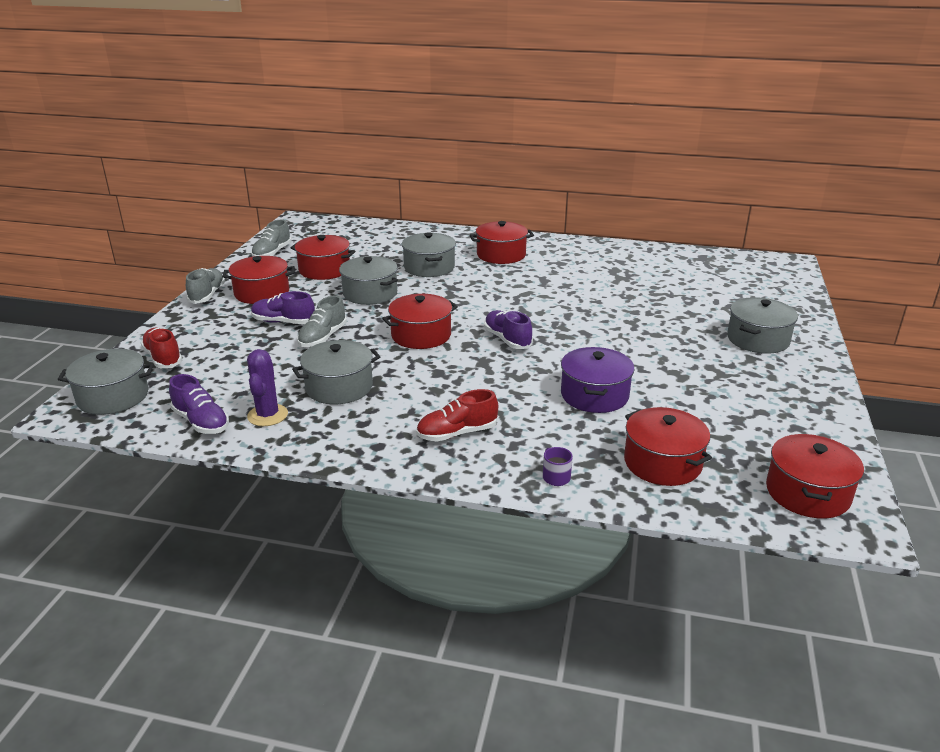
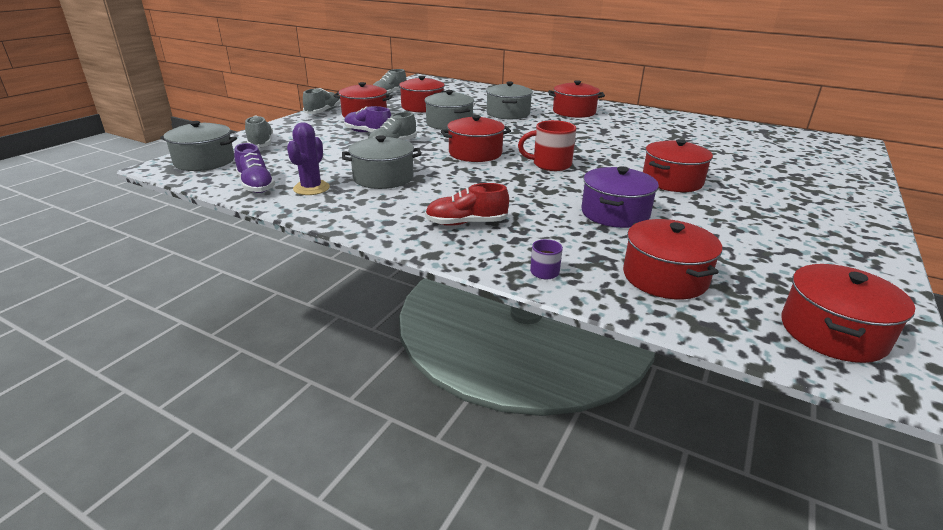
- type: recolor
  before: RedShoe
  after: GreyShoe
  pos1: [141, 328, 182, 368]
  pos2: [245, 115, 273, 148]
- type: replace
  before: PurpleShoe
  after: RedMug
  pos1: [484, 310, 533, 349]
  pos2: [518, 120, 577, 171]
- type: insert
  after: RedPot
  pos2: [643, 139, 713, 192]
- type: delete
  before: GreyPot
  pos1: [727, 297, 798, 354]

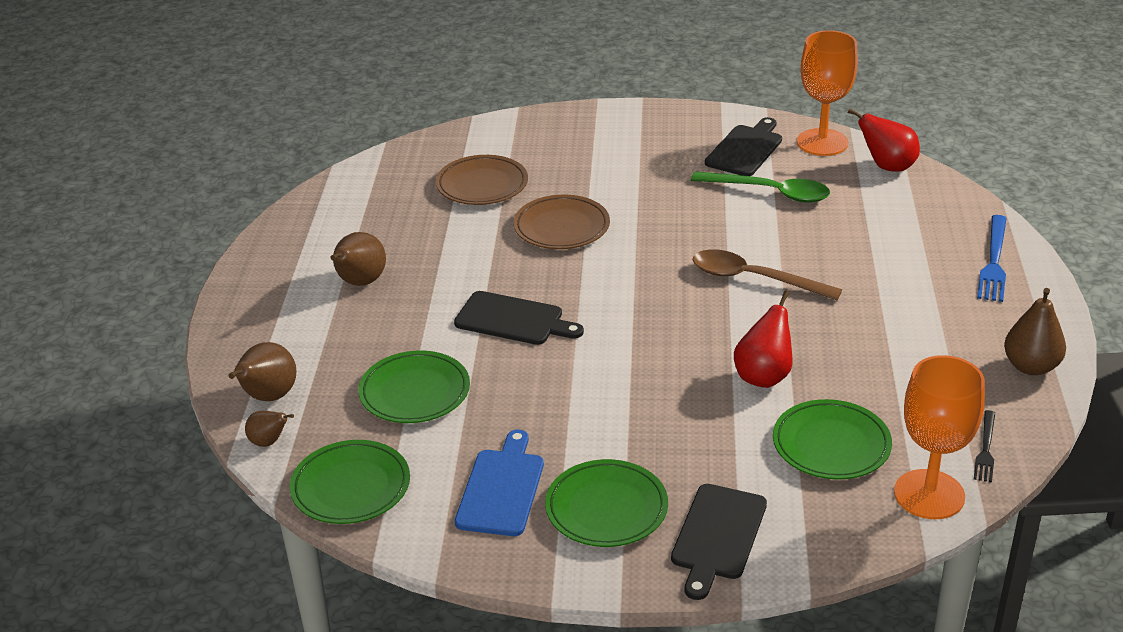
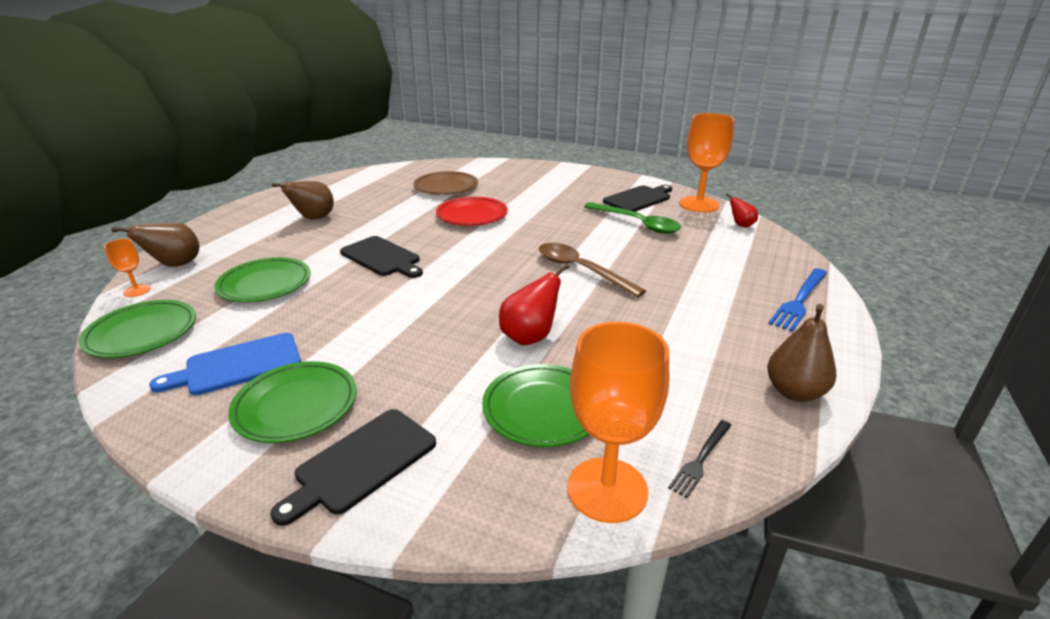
- type: replace
  before: BrownPear
  after: OrangeGoblet
  pos1: [245, 411, 294, 447]
  pos2: [104, 238, 150, 297]
- type: rotate
  before: BlueCuttingBoard
  pos1: [455, 430, 544, 536]
  pos2: [149, 333, 301, 395]
  turn: -150
- type: recolor
  before: BrownPlate
  after: RedPlate
  pos1: [513, 195, 610, 249]
  pos2: [436, 197, 508, 226]
- type: resize
  before: RedPear
  pos1: [848, 108, 920, 172]
  pos2: [726, 194, 758, 228]
  scale: 0.6

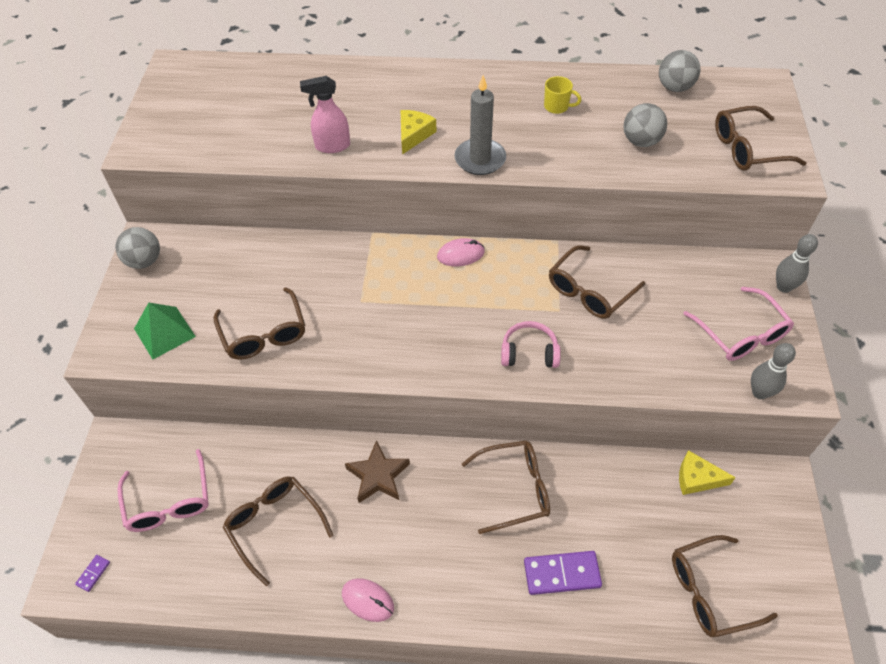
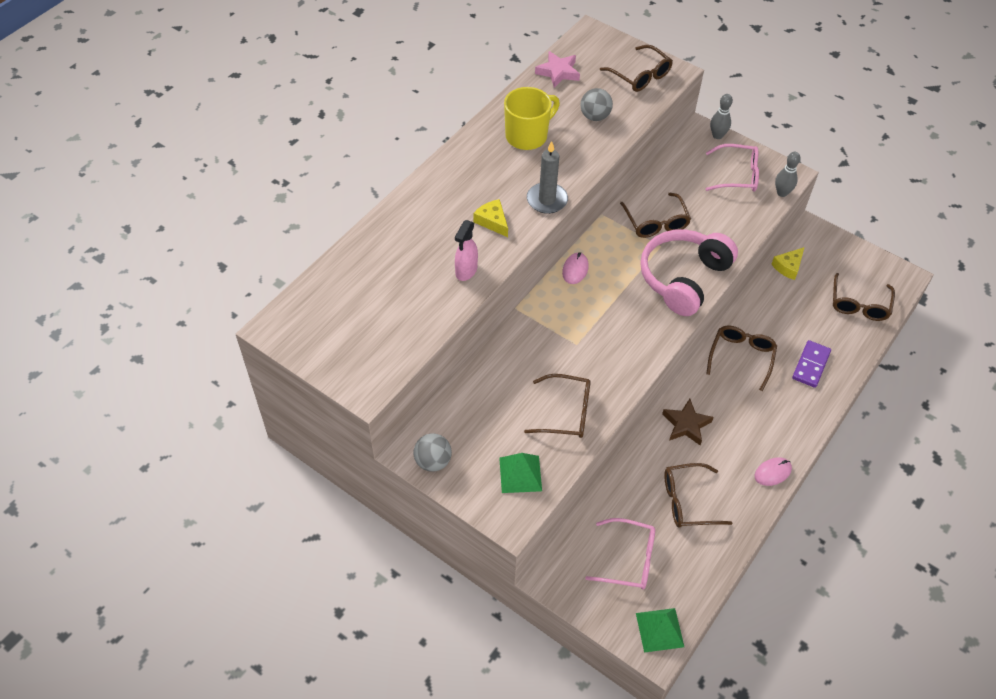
- type: resize
  before: YellowMug
  pos1: [544, 76, 581, 114]
  pos2: [504, 87, 560, 150]
  scale: 2.11
- type: replace
  before: GreyBall
  after: PinkStar
  pos1: [659, 50, 700, 92]
  pos2: [535, 51, 580, 88]
- type: rotate
  before: BrownGlasses
  pos1: [715, 106, 806, 171]
  pos2: [600, 45, 673, 92]
  turn: -60
- type: replace
  before: PurpleDomino
  after: GreenPyramid
  pos1: [75, 555, 110, 592]
  pos2: [636, 608, 684, 653]
- type: resize
  before: PinkHeadphones
  pos1: [501, 321, 561, 368]
  pos2: [640, 229, 738, 316]
  scale: 2.13

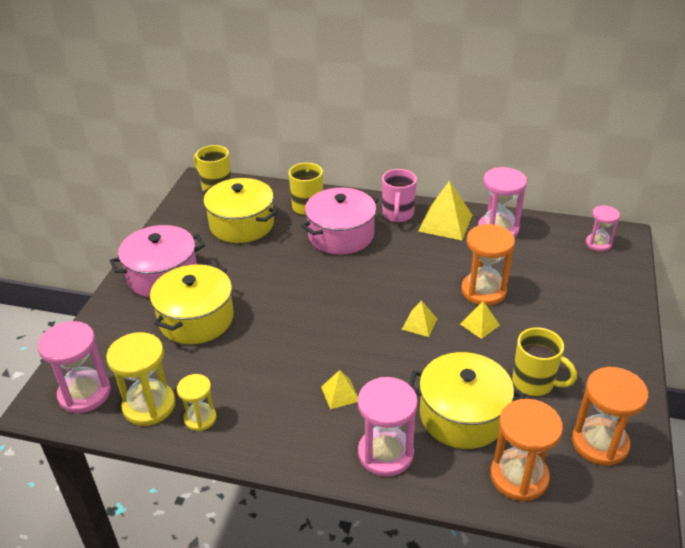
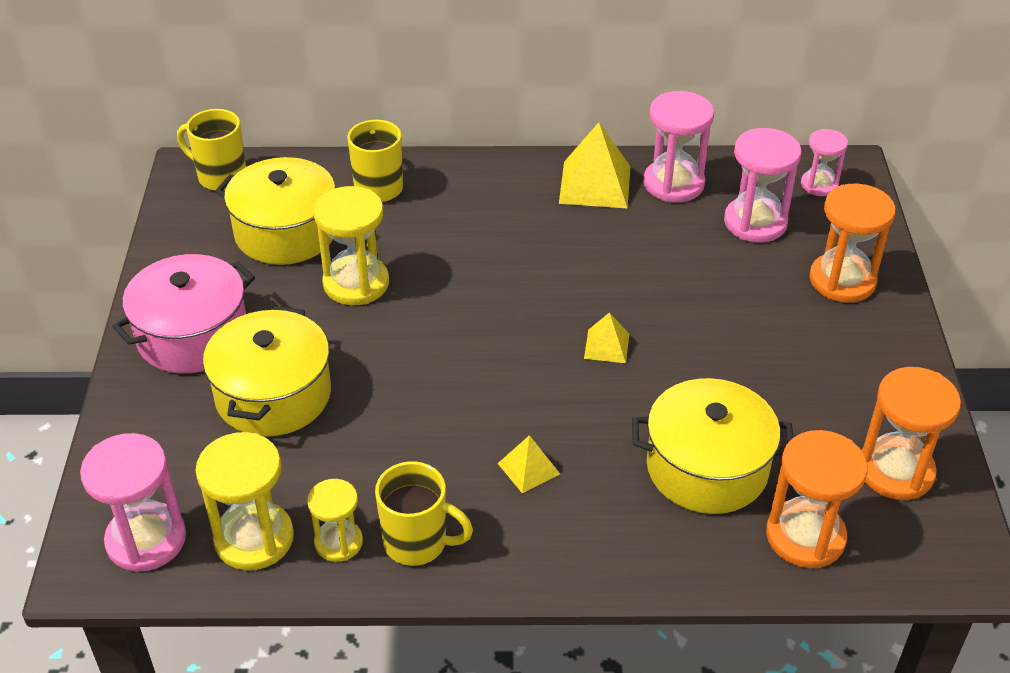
- type: insert
  after: YellowHourglass
  pos2: [313, 186, 389, 305]
- type: move
  before: YellowMug
  pos1: [512, 327, 577, 396]
  pos2: [375, 461, 473, 566]
- type: move
  before: PinkHourglass
  pos1: [358, 377, 418, 477]
  pos2: [724, 128, 801, 243]
- type: move
  before: OrangeHourglass
  pos1: [461, 224, 515, 306]
  pos2: [809, 184, 896, 303]
- type: delete
  before: PinkPot
  pos1: [301, 188, 379, 255]
- type: delete
  before: PinkMug
  pos1: [382, 169, 417, 223]
- type: delete
  before: YellowPyramid
  pos1: [460, 301, 500, 339]

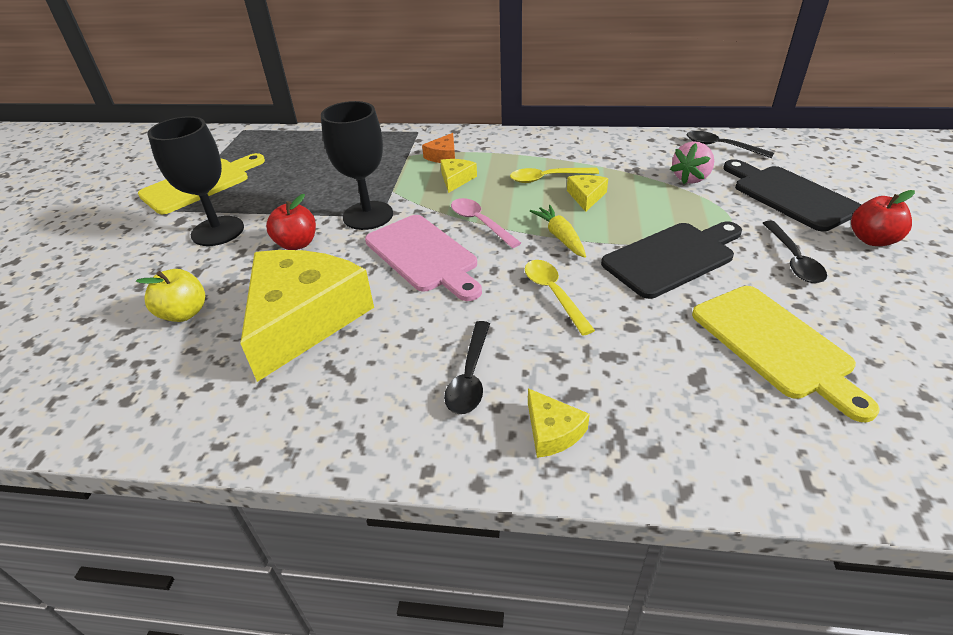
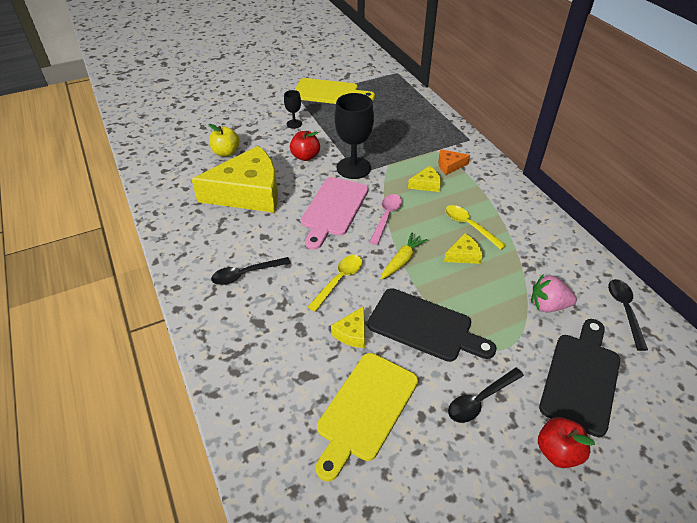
- type: resize
  before: BlackGoblet
  pos1: [147, 116, 244, 246]
  pos2: [284, 90, 302, 129]
  scale: 0.5
- type: move
  before: YellowCheese
  pos1: [528, 388, 590, 458]
  pos2: [331, 306, 365, 348]

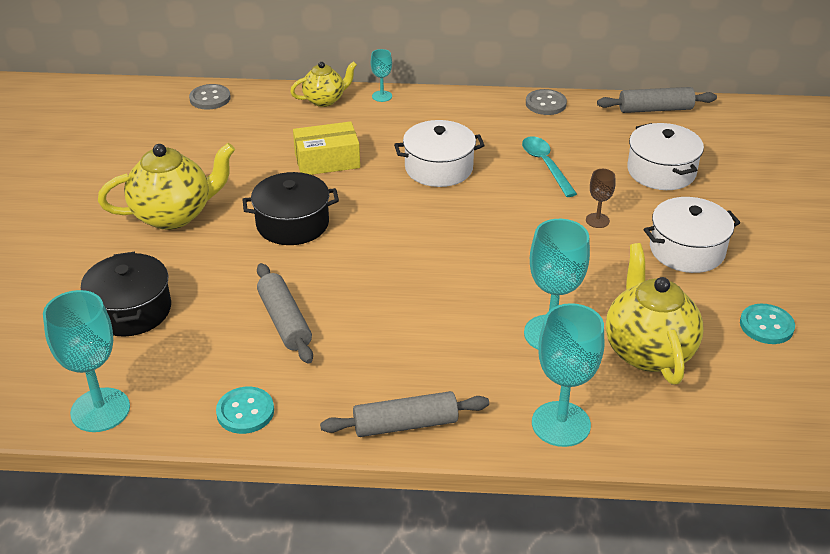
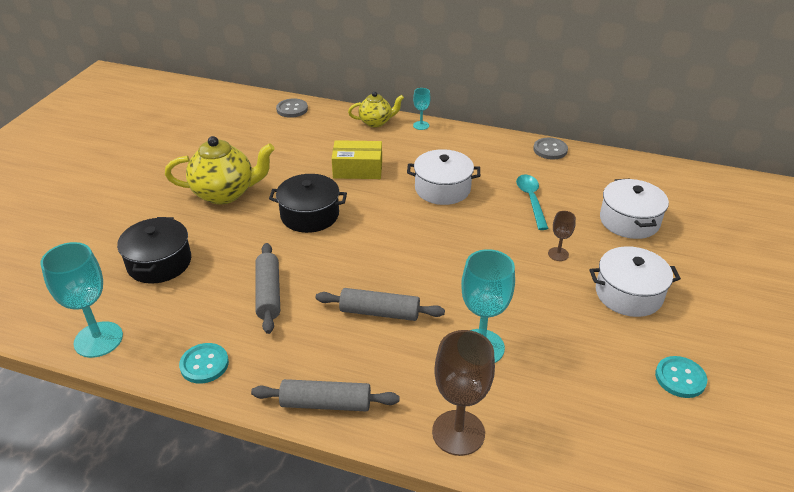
- type: move
  before: GreyRollingPin
  pos1: [597, 87, 717, 113]
  pos2: [316, 288, 445, 321]
- type: recolor
  before: TurquoiseGoblet
  after: BrownGoblet
  pos1: [532, 303, 604, 447]
  pos2: [432, 330, 495, 456]
- type: delete
  before: YellowTeapot
  pos1: [606, 243, 703, 384]

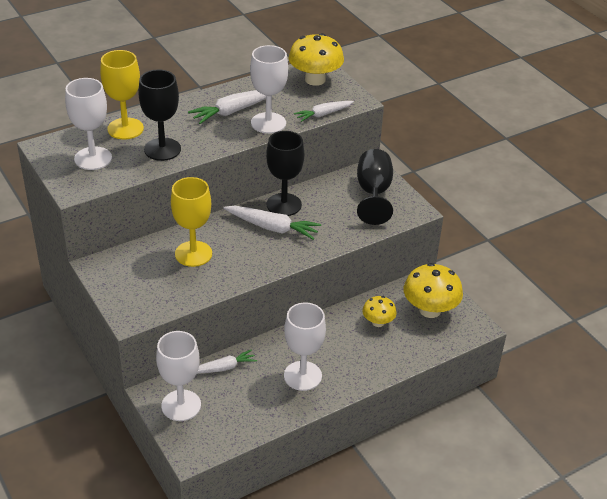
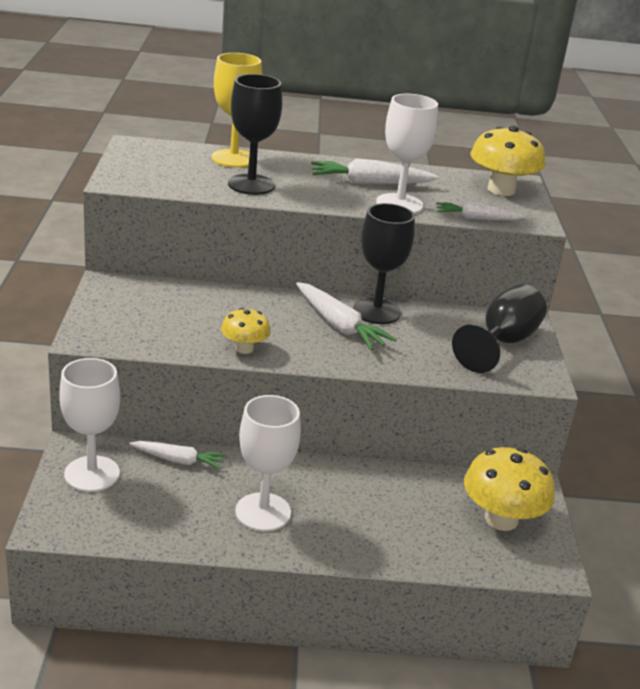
- type: move
  before: YellowMushroom
  pos1: [362, 296, 397, 327]
  pos2: [221, 308, 271, 354]
- type: delete
  before: WhiteGoblet
  pos1: [65, 78, 112, 170]
- type: delete
  before: YellowGoblet
  pos1: [171, 177, 212, 267]

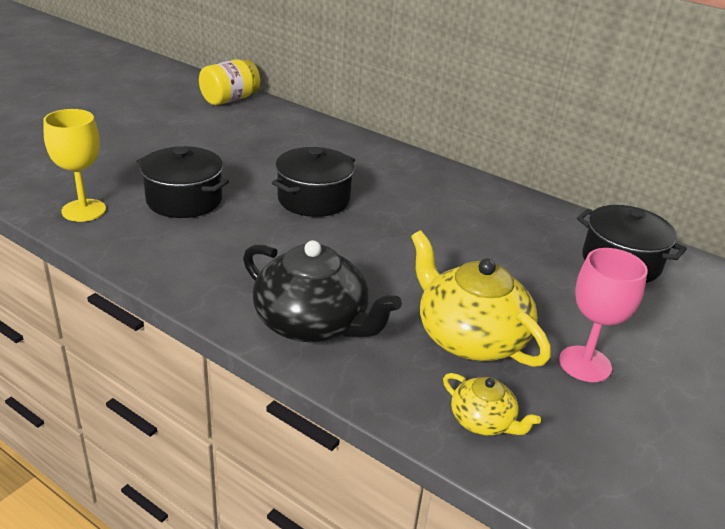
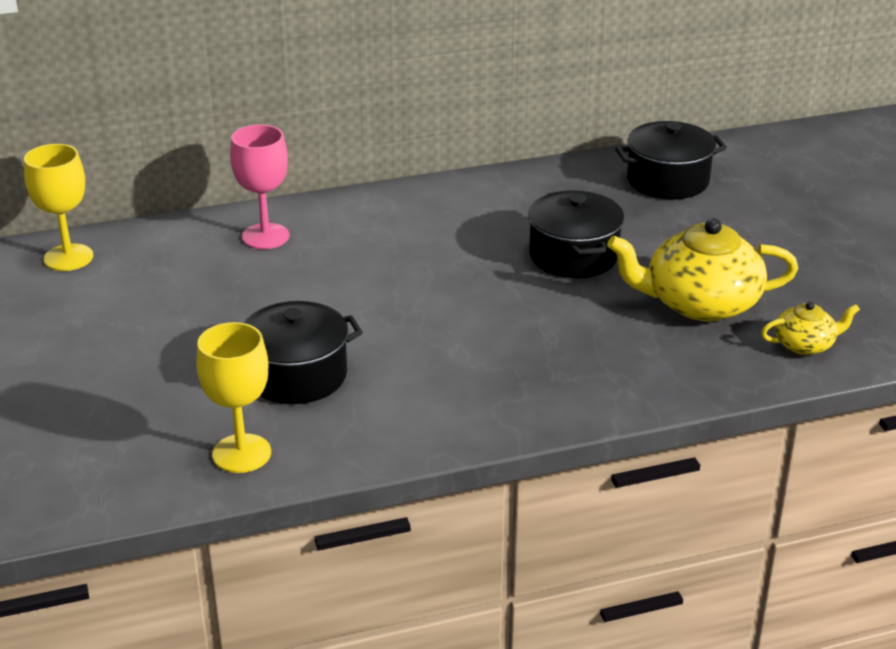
- type: replace
  before: YellowJar
  after: YellowGoblet
  pos1: [199, 59, 260, 105]
  pos2: [24, 144, 93, 271]
- type: move
  before: PinkGoblet
  pos1: [559, 248, 648, 382]
  pos2: [230, 125, 289, 249]
- type: move
  before: BlackPot
  pos1: [272, 147, 355, 217]
  pos2: [528, 190, 624, 278]
- type: delete
  before: BlackTeapot
  pos1: [243, 240, 402, 343]

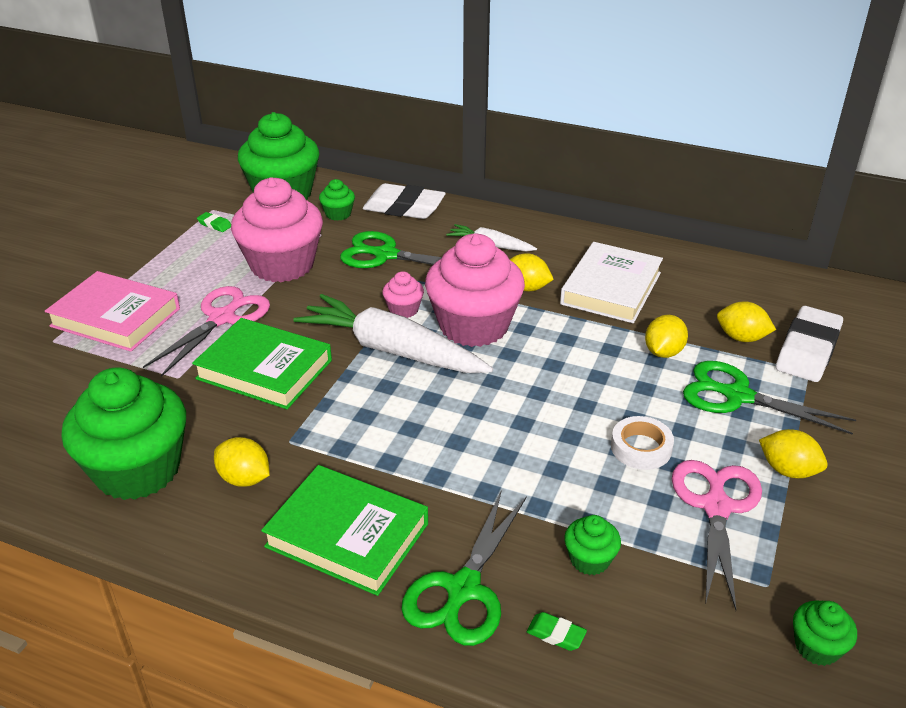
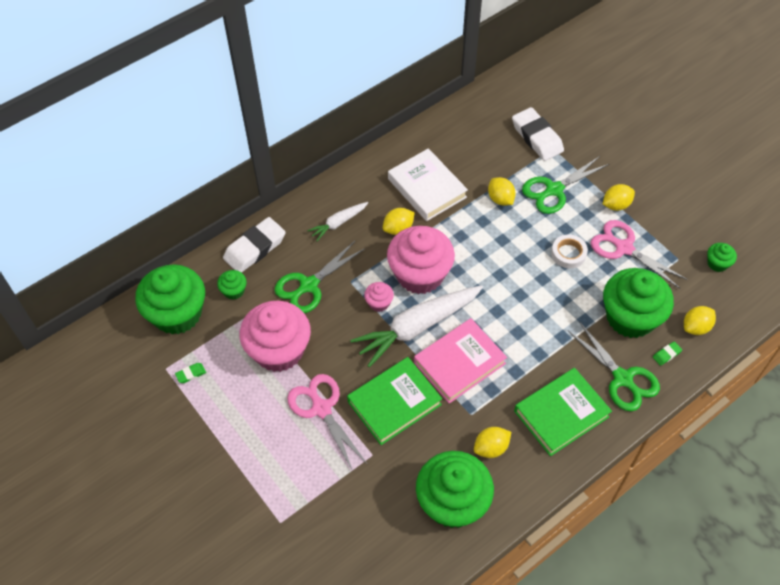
- type: move
  before: PinkBook
  pos1: [45, 271, 180, 352]
  pos2: [414, 318, 507, 404]
- type: resize
  before: GreenCupcake
  pos1: [564, 515, 621, 575]
  pos2: [603, 268, 674, 338]
  scale: 2.3
- type: move
  before: YellowLemon
  pos1: [717, 301, 776, 342]
  pos2: [684, 306, 716, 335]

